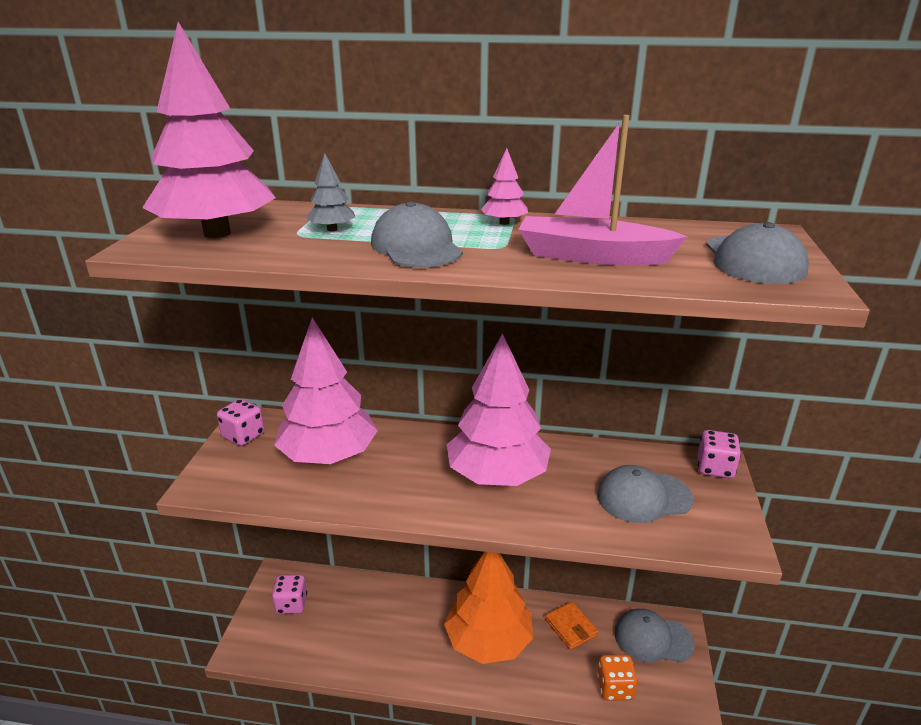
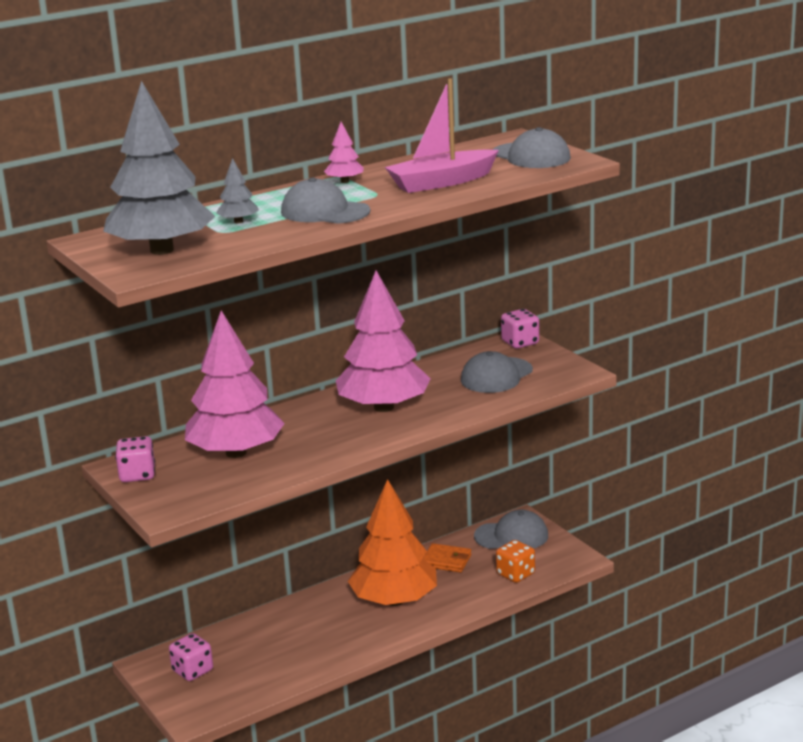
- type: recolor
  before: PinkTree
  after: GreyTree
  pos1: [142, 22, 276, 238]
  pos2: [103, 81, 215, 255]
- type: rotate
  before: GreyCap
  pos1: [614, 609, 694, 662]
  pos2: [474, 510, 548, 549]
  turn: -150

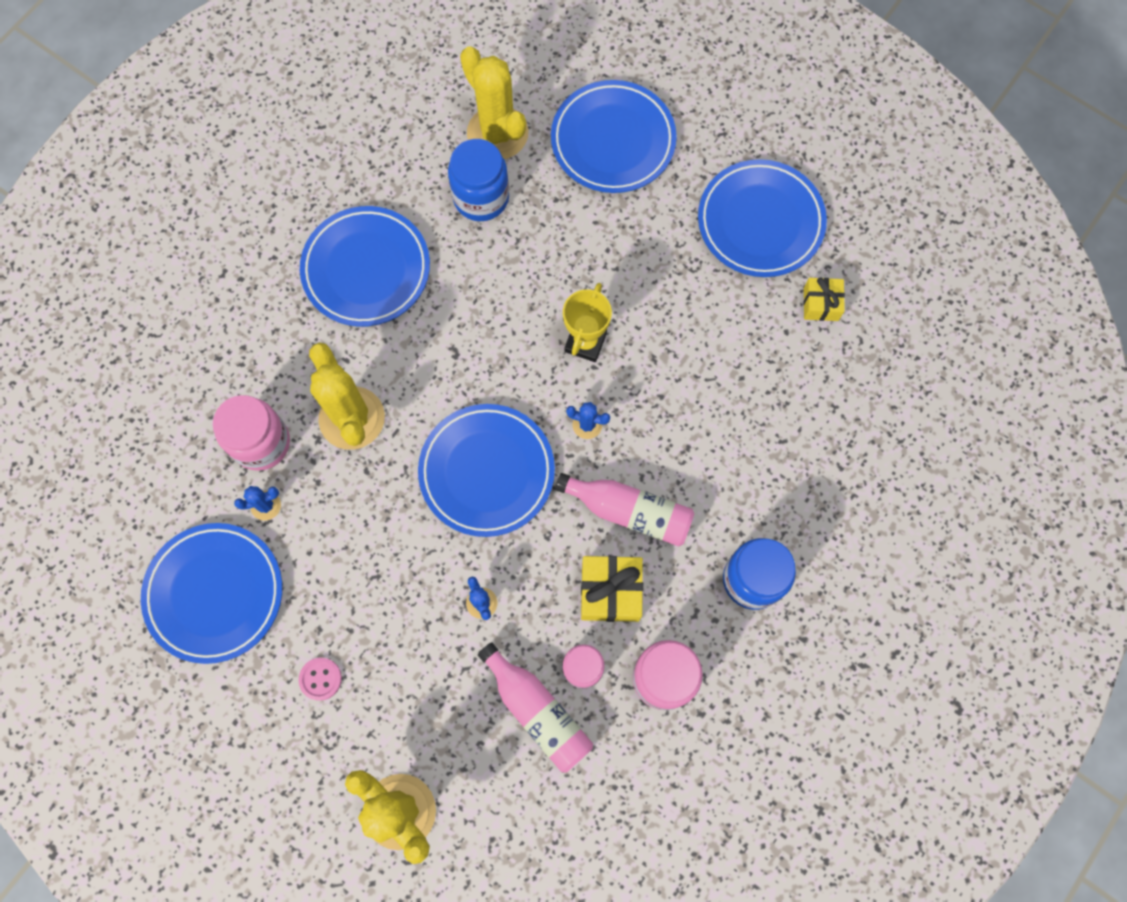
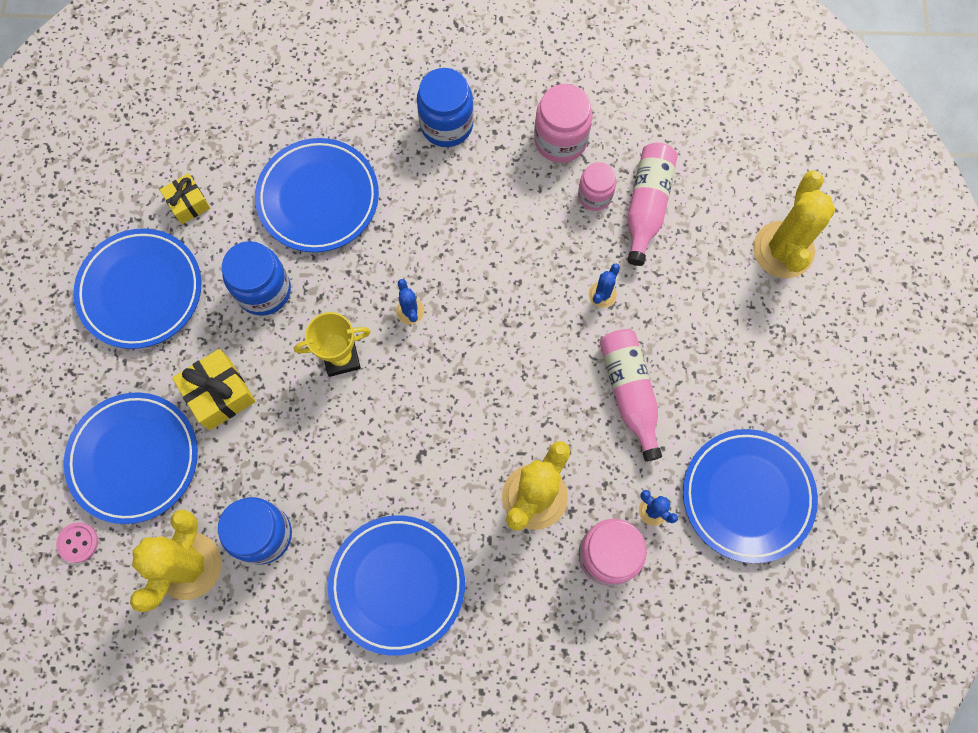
- type: move
  before: PinkButton
  pos1: [299, 658, 342, 701]
  pos2: [56, 522, 98, 563]
- type: move
  before: YellowGift
  pos1: [581, 556, 643, 622]
  pos2: [172, 349, 256, 430]
- type: insert
  after: BlueJar
  pos2: [222, 241, 291, 316]
- type: move
  before: BluePlate
  pos1: [418, 404, 555, 537]
  pos2: [255, 138, 379, 252]
- type: move
  before: PinkBottle
  pos1: [555, 473, 694, 547]
  pos2: [600, 329, 662, 462]

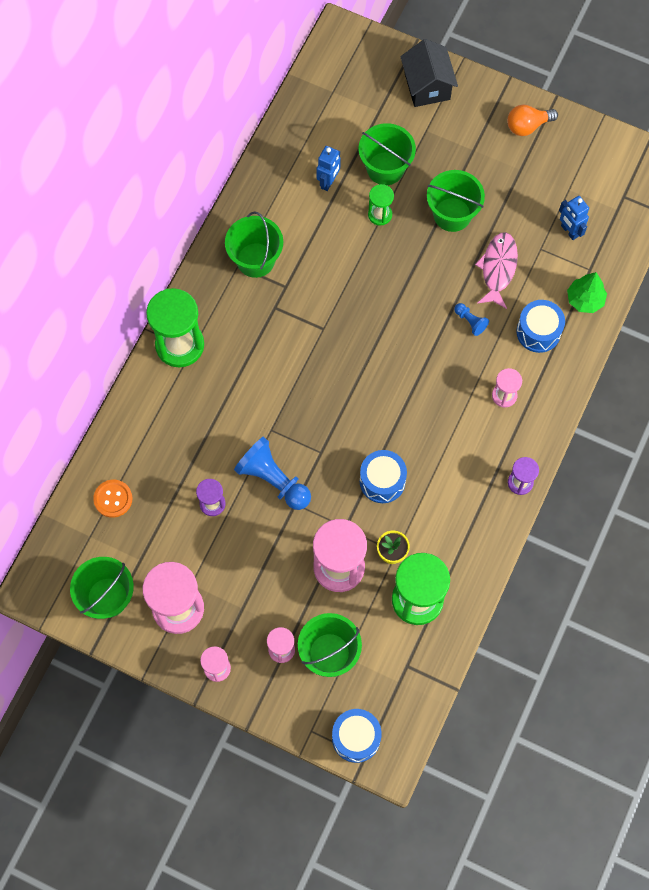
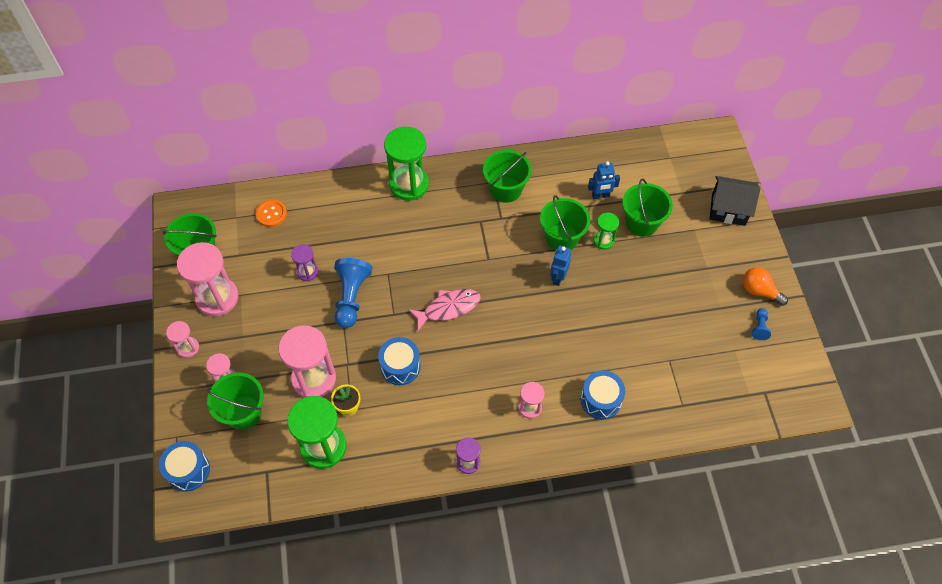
- type: move
  before: PinkFish
  pos1: [475, 232, 518, 309]
  pos2: [408, 289, 481, 331]
- type: move
  before: GreenBucket
  pos1: [427, 170, 485, 232]
  pos2: [540, 195, 590, 250]
- type: move
  before: BlueRobot
  pos1: [559, 196, 589, 240]
  pos2: [550, 245, 571, 286]
- type: rotate
  before: BlackHouse
  pos1: [400, 39, 458, 107]
  pos2: [710, 176, 761, 226]
  turn: 60
- type: move
  before: BluePawn
  pos1: [454, 303, 489, 336]
  pos2: [752, 308, 771, 340]
- type: delete
  before: GreenTree
  pos1: [567, 272, 607, 313]

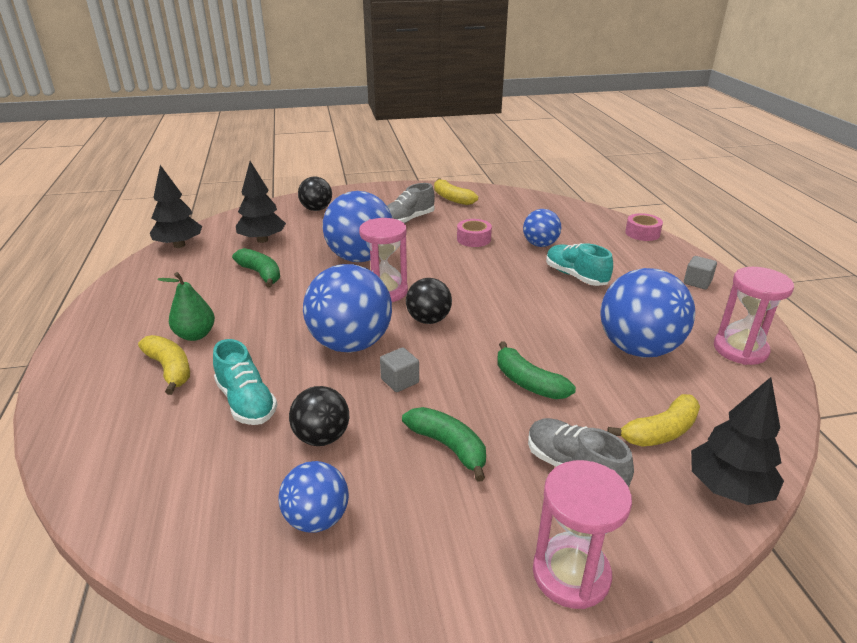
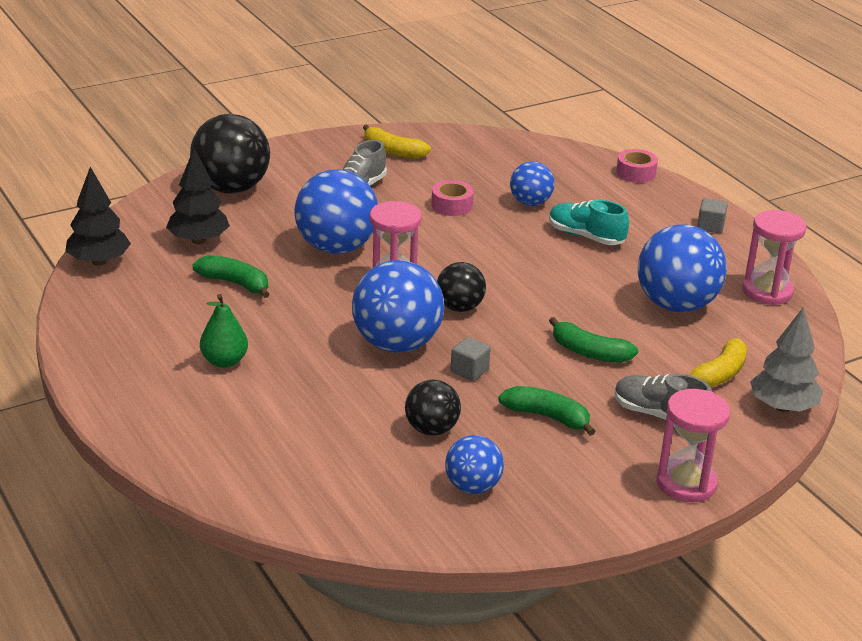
- type: resize
  before: BlackBall
  pos1: [298, 176, 332, 211]
  pos2: [190, 114, 270, 194]
  scale: 1.77
- type: recolor
  before: BlackTree
  after: GreyTree
  pos1: [691, 377, 784, 505]
  pos2: [750, 308, 823, 412]
- type: delete
  before: YellowBanana
  pos1: [138, 335, 190, 395]
- type: delete
  before: TurquoiseShoe
  pos1: [213, 339, 277, 425]

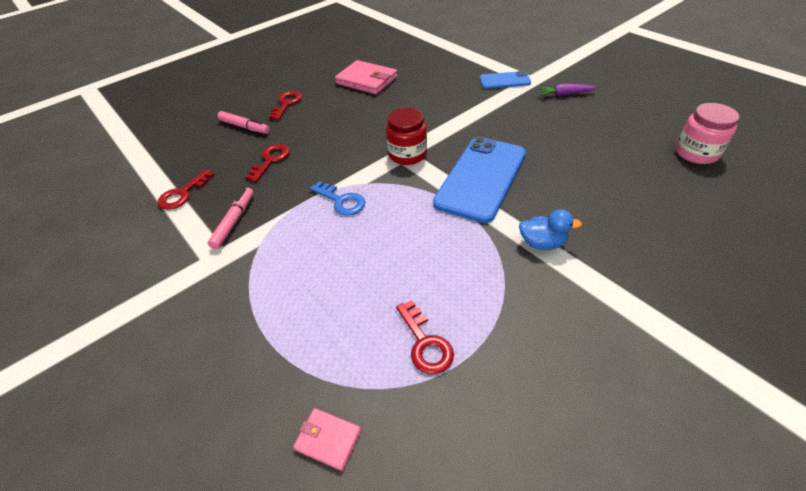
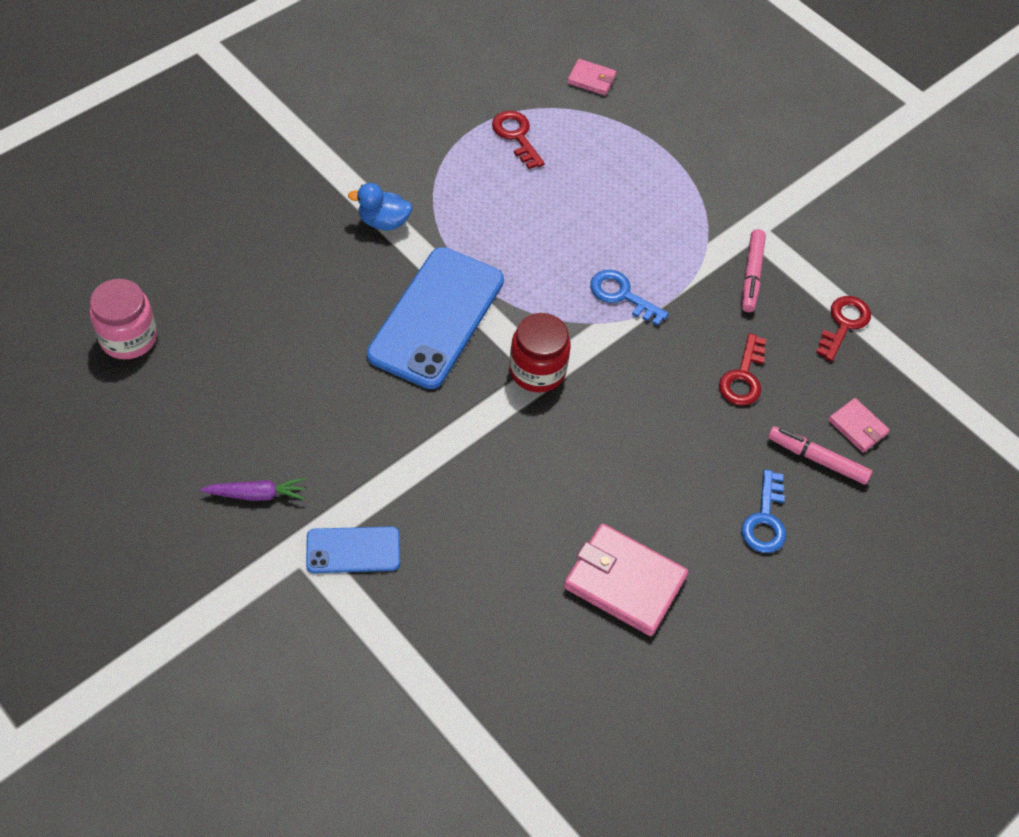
- type: recolor
  before: RedKey
  after: BlueKey
  pos1: [269, 91, 302, 120]
  pos2: [741, 469, 786, 553]
- type: insert
  after: PinkWallet
  pos2: [828, 398, 890, 453]

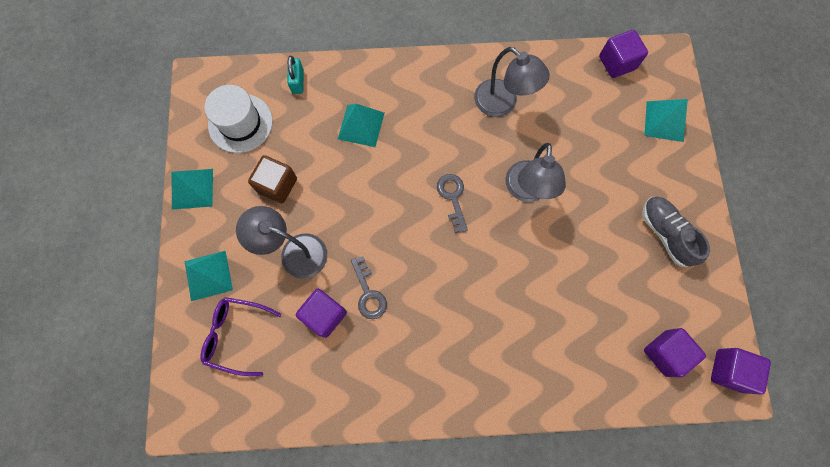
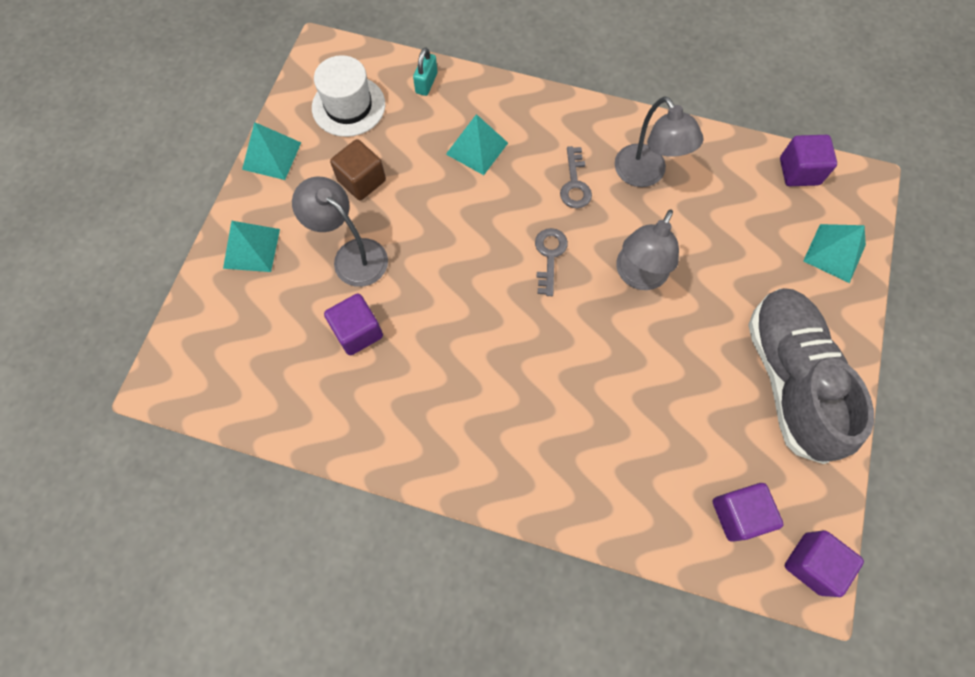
- type: move
  before: GreyKey
  pos1: [351, 256, 387, 319]
  pos2: [560, 146, 592, 208]
- type: resize
  before: GreyShoe
  pos1: [643, 197, 710, 267]
  pos2: [748, 288, 874, 464]
  scale: 1.79
- type: delete
  before: PurpleGlasses
  pos1: [200, 297, 281, 376]

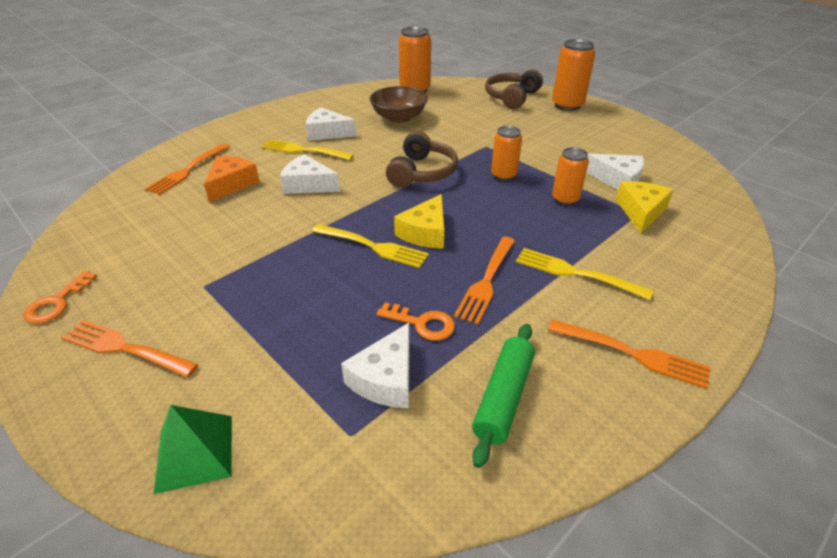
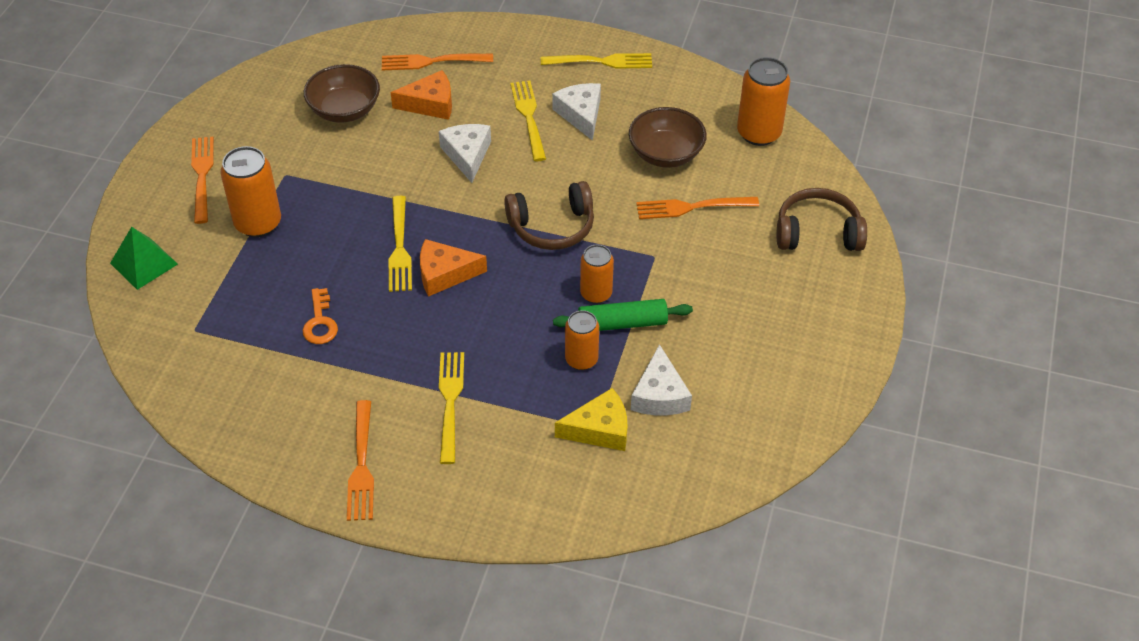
- type: move
  before: OrangeCan
  pos1: [552, 39, 595, 111]
  pos2: [220, 146, 281, 237]
- type: insert
  after: BrownBowl
  pos2: [304, 64, 380, 123]
- type: recolor
  before: YellowCheese
  after: OrangeCheese
  pos1: [394, 194, 444, 249]
  pos2: [420, 239, 487, 297]
- type: insert
  after: YellowFork
  pos2: [541, 53, 652, 69]
- type: move
  before: GreenRollingPin
  pos1: [472, 324, 535, 468]
  pos2: [553, 299, 693, 331]
- type: move
  before: OrangeFork
  pos1: [454, 237, 515, 325]
  pos2: [636, 197, 759, 219]
- type: delete
  before: OrangeKey
  pos1: [23, 271, 97, 324]
- type: delete
  before: WhiteCheese
  pos1: [341, 323, 410, 408]

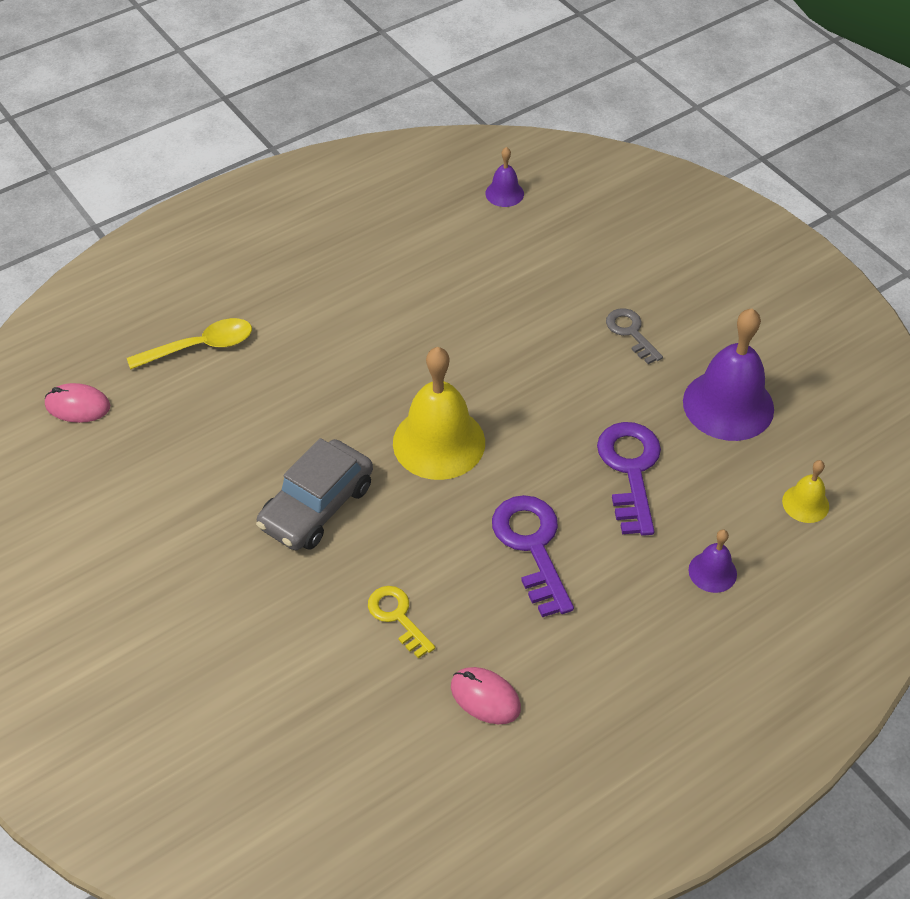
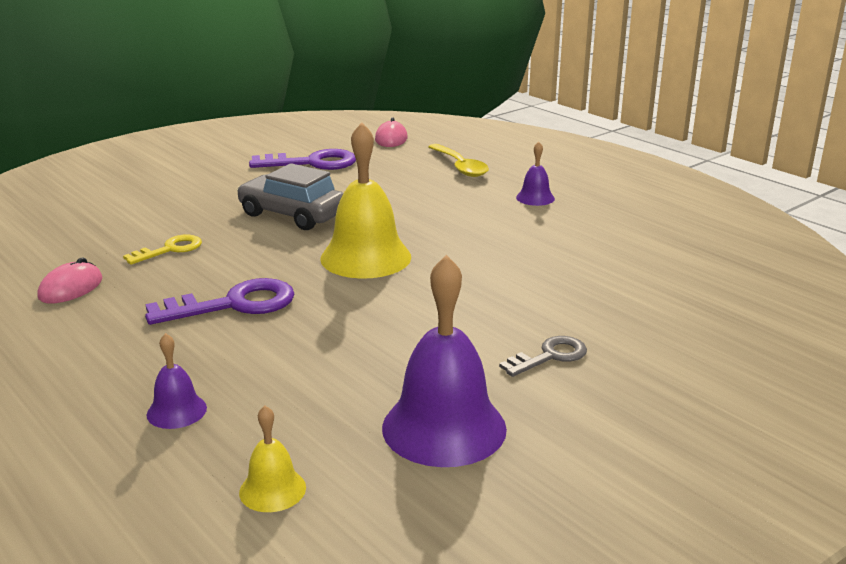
- type: move
  before: PurpleKey
  pos1: [597, 422, 661, 536]
  pos2: [249, 149, 356, 170]
- type: move
  before: PurpleBell
  pos1: [485, 147, 524, 207]
  pos2: [516, 142, 555, 206]

